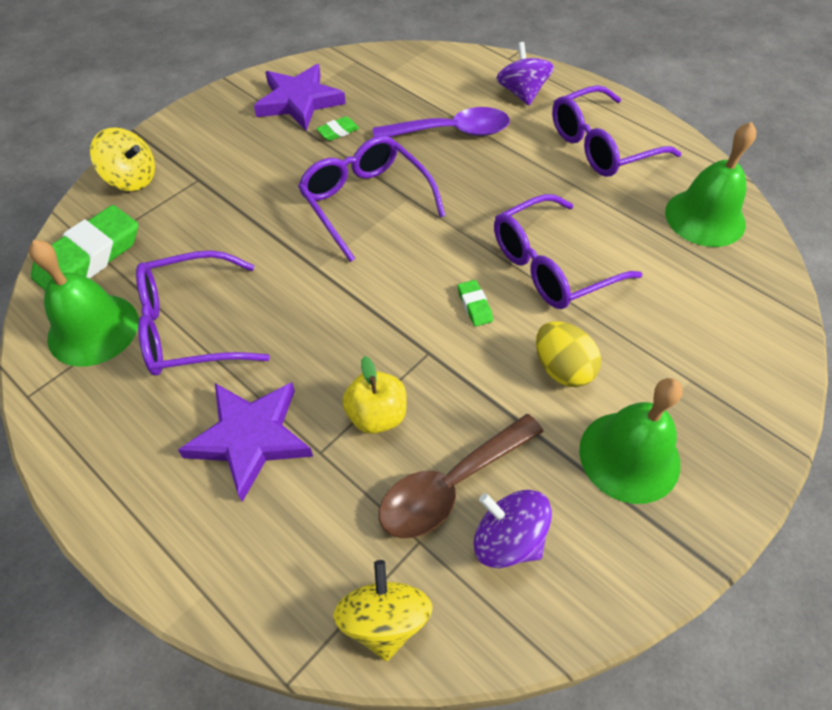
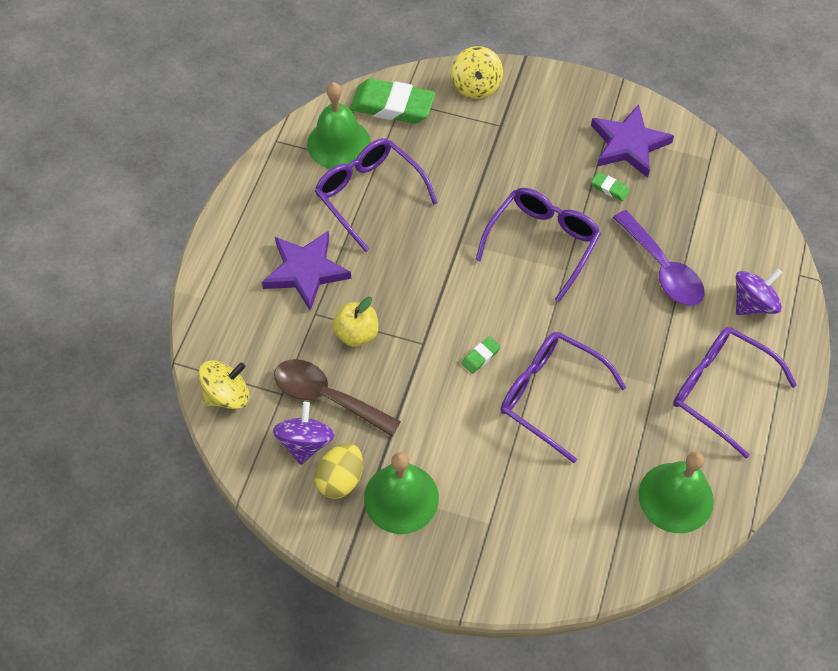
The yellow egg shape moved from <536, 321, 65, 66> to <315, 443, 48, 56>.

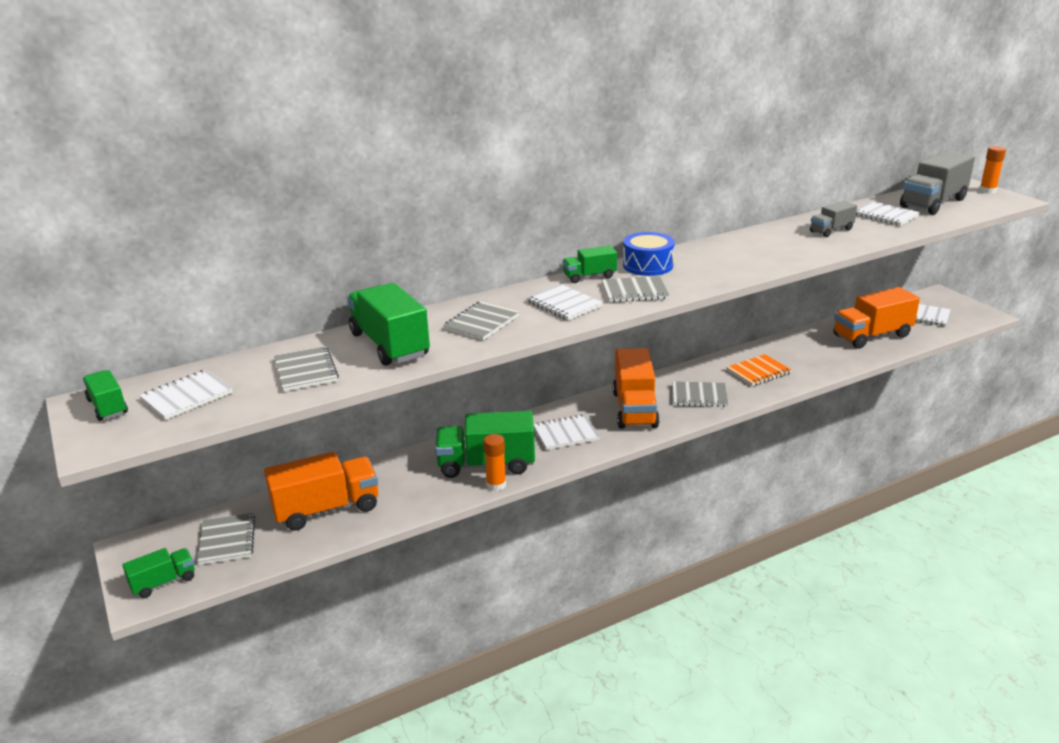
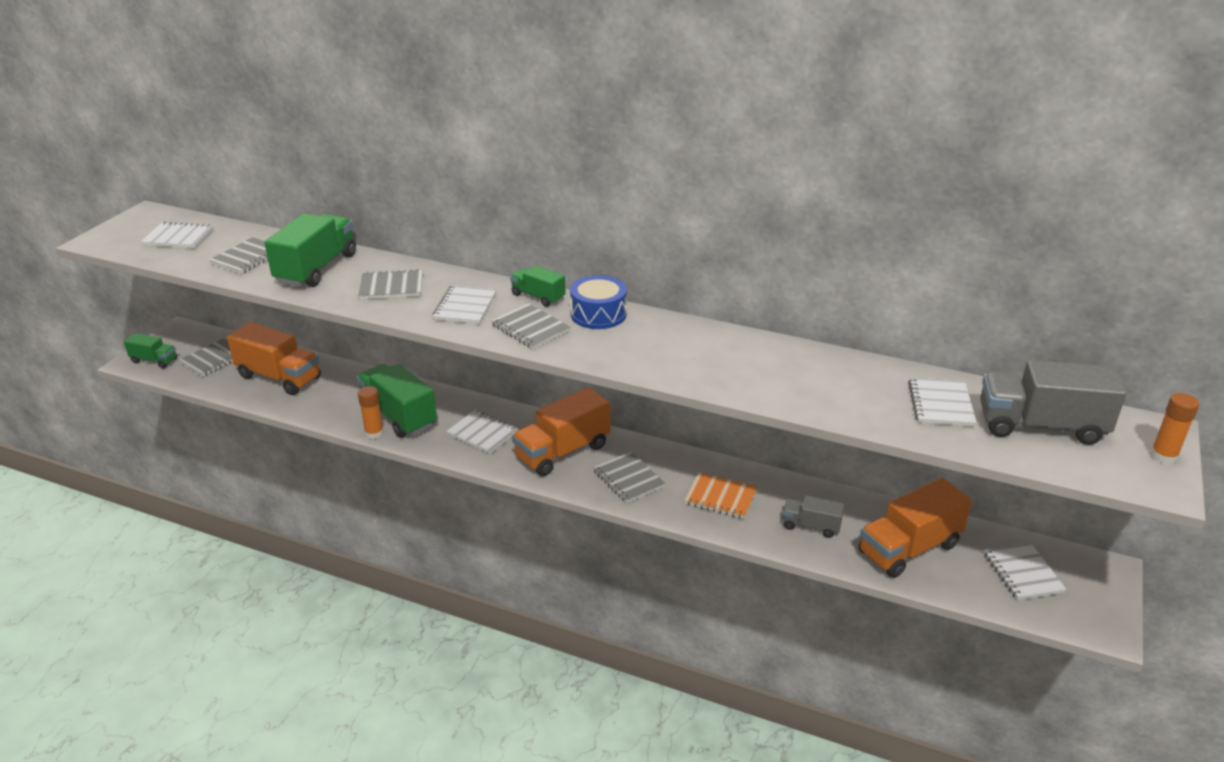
The emerald toy truck at <83, 370, 45, 51> disappeared. The ash-grey toy truck moved from <810, 201, 47, 36> to <783, 496, 61, 42>. The bright orange toy truck at <834, 287, 86, 62> turned 60 degrees counterclockwise.

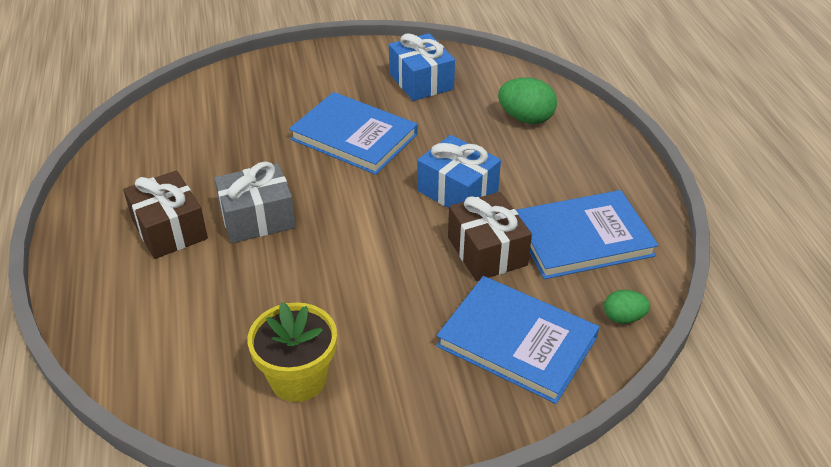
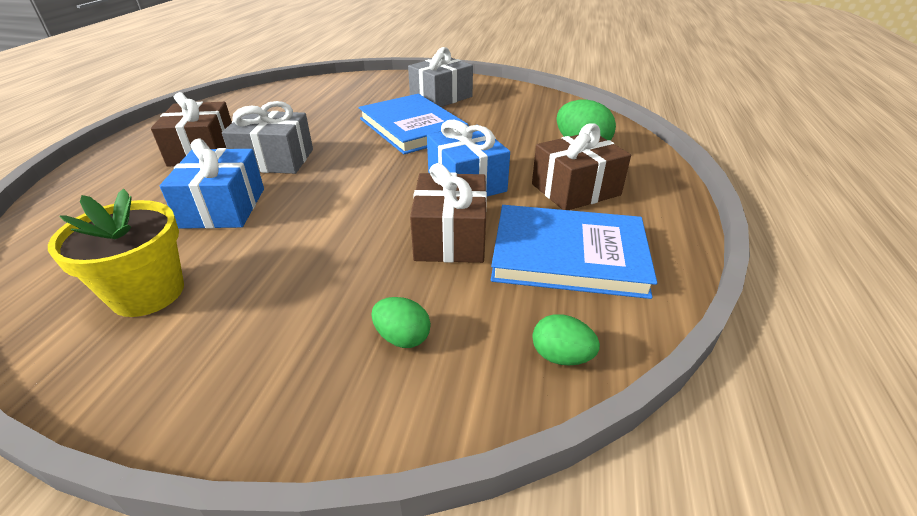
The royal blue present moved from <389, 33, 66, 68> to <160, 138, 104, 91>. The royal blue book at <436, 276, 163, 128> was replaced by the emerald egg shape at <371, 297, 60, 51>. The ash-grey present at <408, 47, 65, 60> appeared. The dark brown present at <532, 123, 99, 87> appeared.

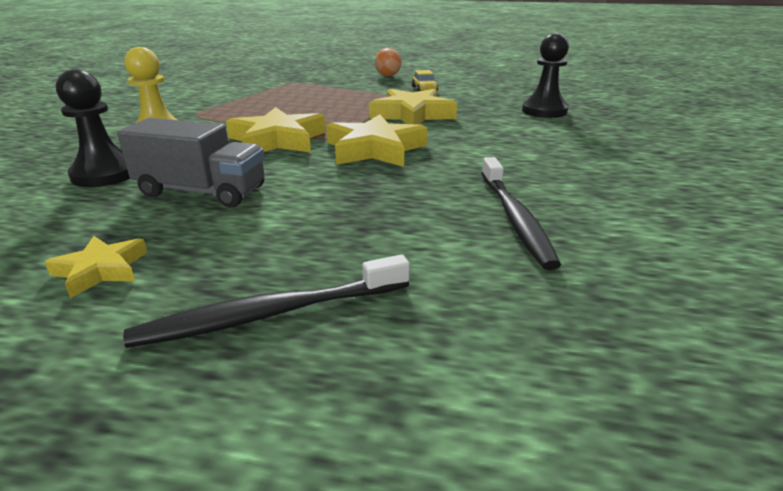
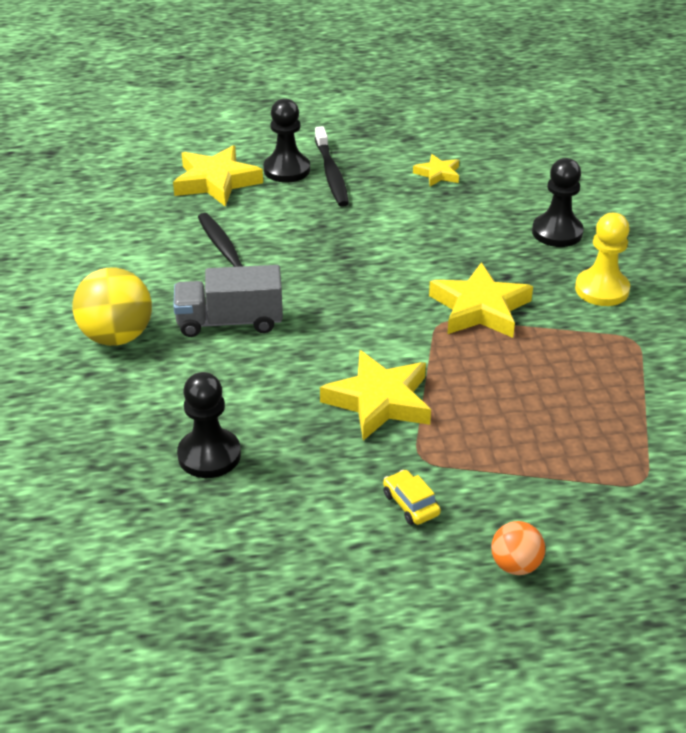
The ash-grey toy truck moved from <117, 118, 148, 89> to <173, 265, 110, 72>. The jet-black toothbrush at <123, 254, 287, 94> turned 120 degrees clockwise. The yellow star moved from <327, 114, 101, 53> to <173, 145, 90, 62>. The yellow ball at <72, 267, 80, 79> appeared. The jet-black chess pawn at <264, 98, 46, 84> appeared.

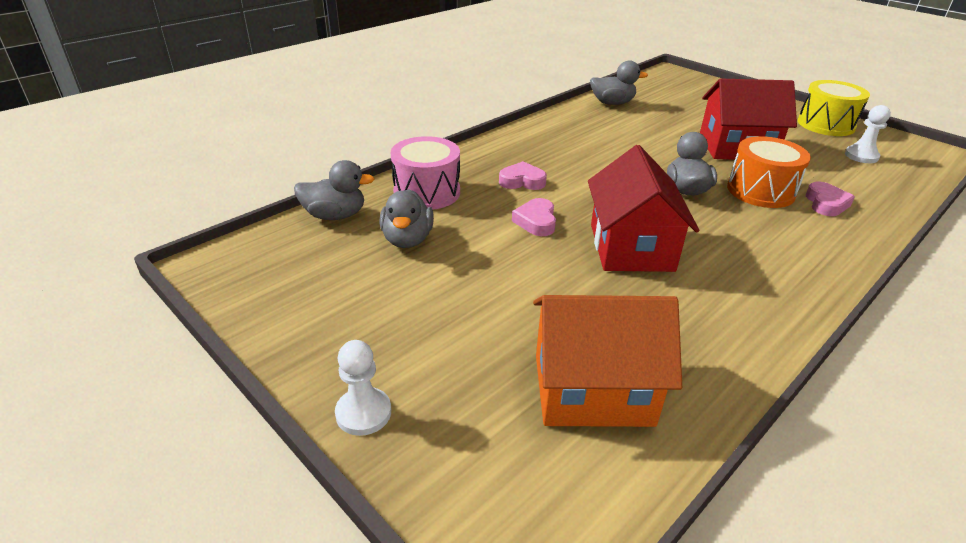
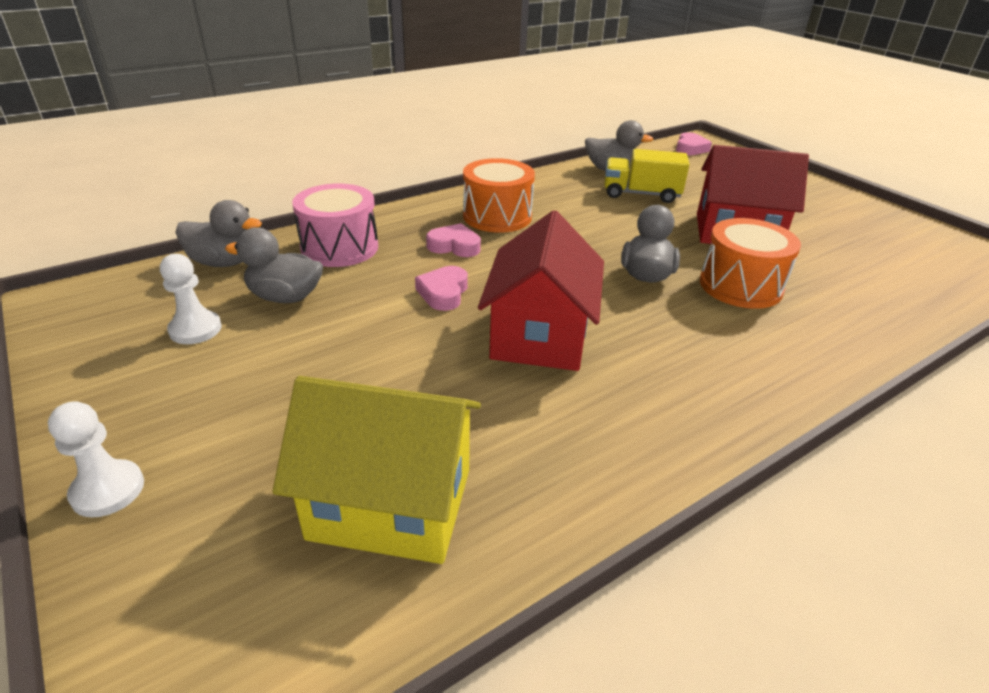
The ash-grey rubber duck at <379, 189, 55, 59> turned 90 degrees clockwise. The bright orange cottage at <533, 295, 149, 132> became the yellow cottage at <273, 376, 208, 188>. The yellow toy drum at <798, 80, 72, 56> disappeared. The pink love heart moved from <806, 182, 49, 34> to <676, 132, 36, 23>. The snow-white chess pawn moved from <845, 105, 46, 58> to <160, 254, 62, 90>. The bright orange toy drum at <463, 158, 72, 75> appeared. The yellow toy truck at <604, 149, 85, 54> appeared.

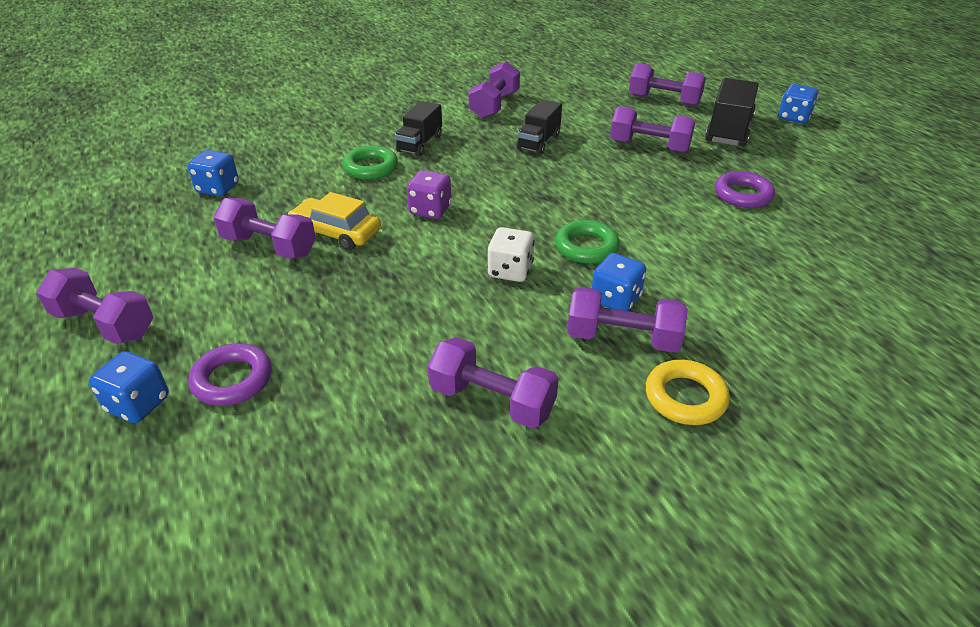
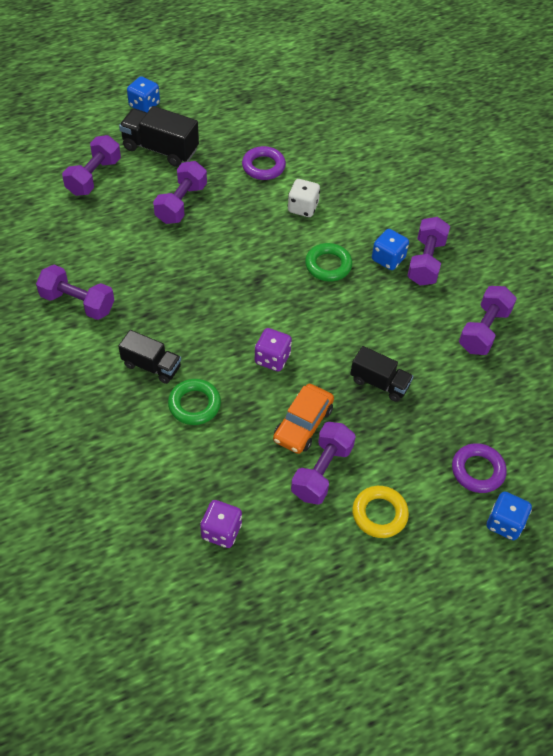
The royal purple dumbbell at <36, 268, 117, 76> disappeared. The royal blue die at <188, 150, 51, 46> became the royal purple die at <200, 500, 42, 48>. The yellow automobile at <288, 192, 93, 58> became the bright orange automobile at <273, 384, 61, 70>. The snow-white die moved from <487, 227, 48, 55> to <288, 179, 32, 38>. The jet-black toy truck moved from <517, 99, 45, 55> to <350, 346, 63, 56>. The yellow hoop moved from <646, 360, 84, 65> to <352, 486, 57, 52>.

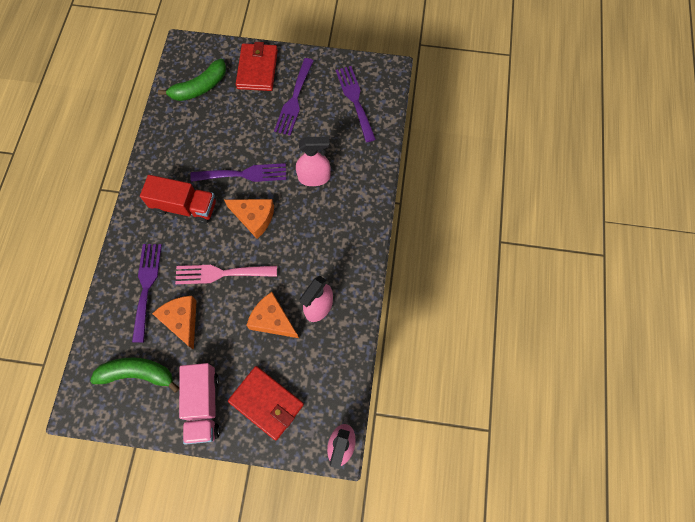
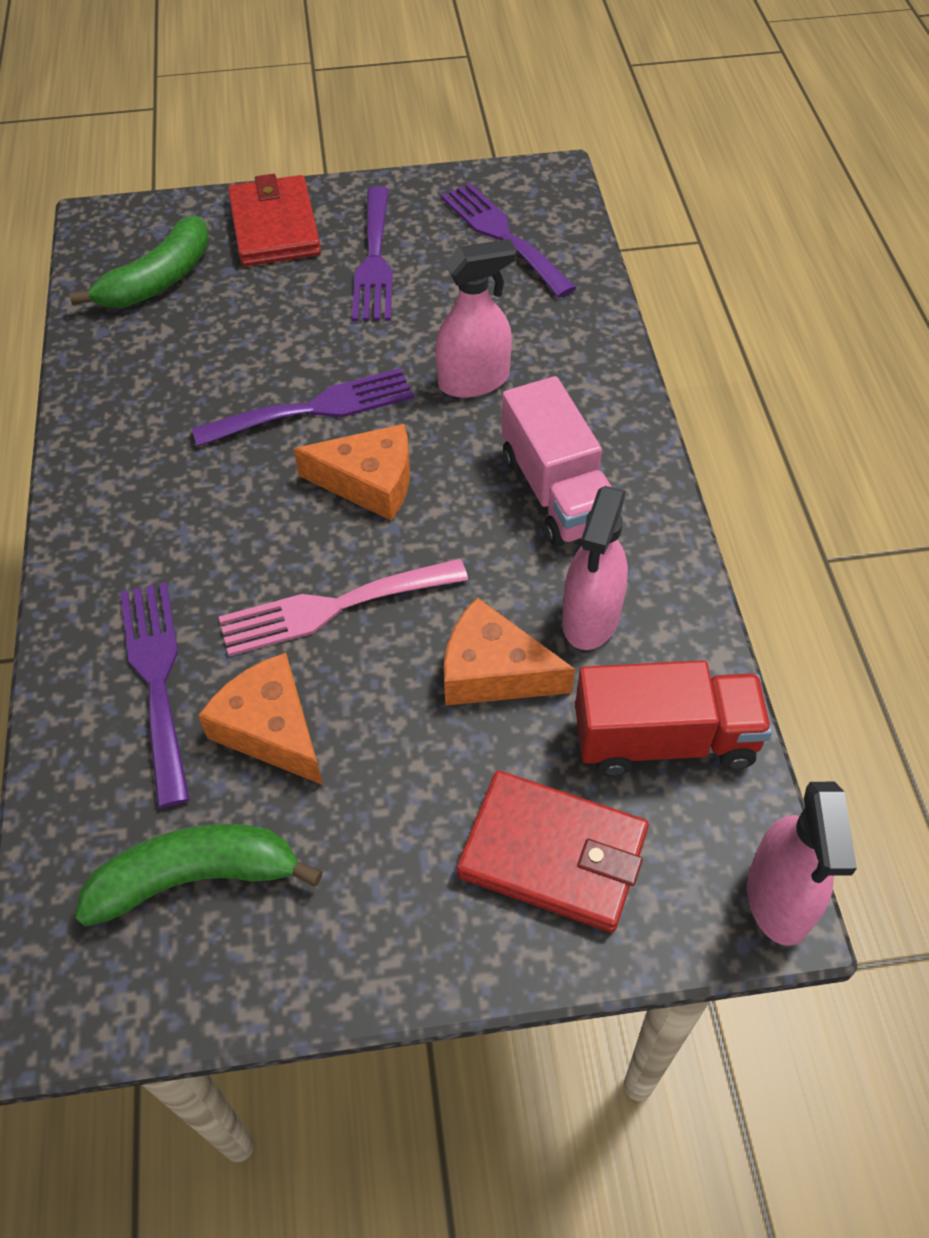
The red toy truck moved from <140, 175, 76, 49> to <575, 660, 197, 116>. The pink toy truck moved from <179, 363, 41, 81> to <502, 376, 110, 171>.

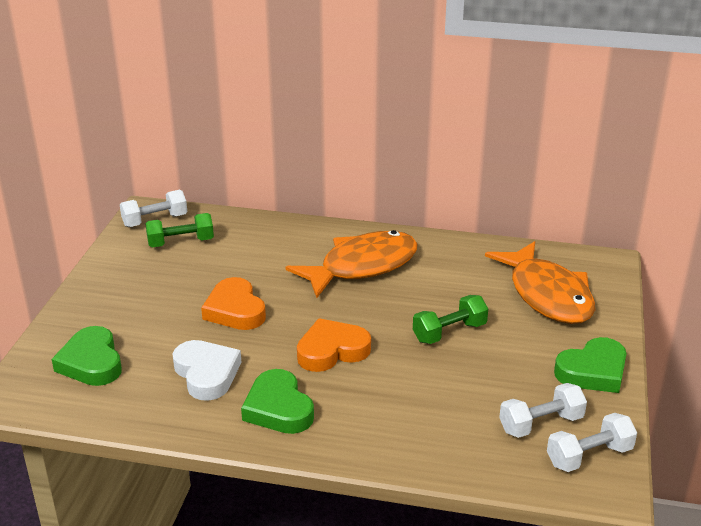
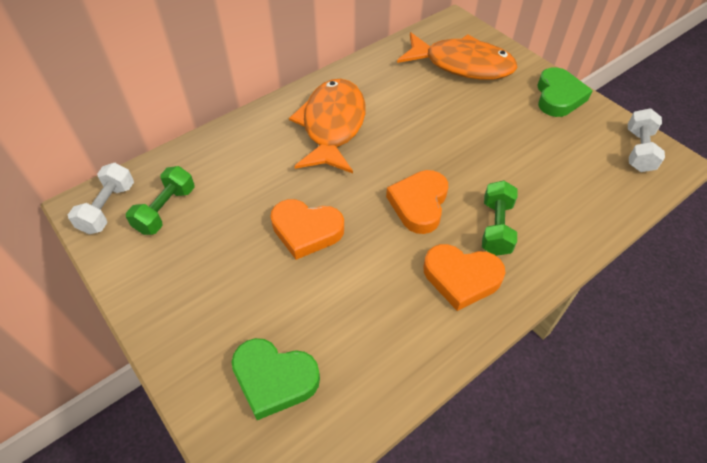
The snow-white love heart at <172, 340, 70, 61> disappeared. The emerald love heart at <241, 369, 73, 65> became the bright orange love heart at <423, 244, 83, 67>. The emerald dumbbell moved from <413, 295, 75, 49> to <482, 180, 36, 76>. The snow-white dumbbell at <499, 383, 88, 55> disappeared.

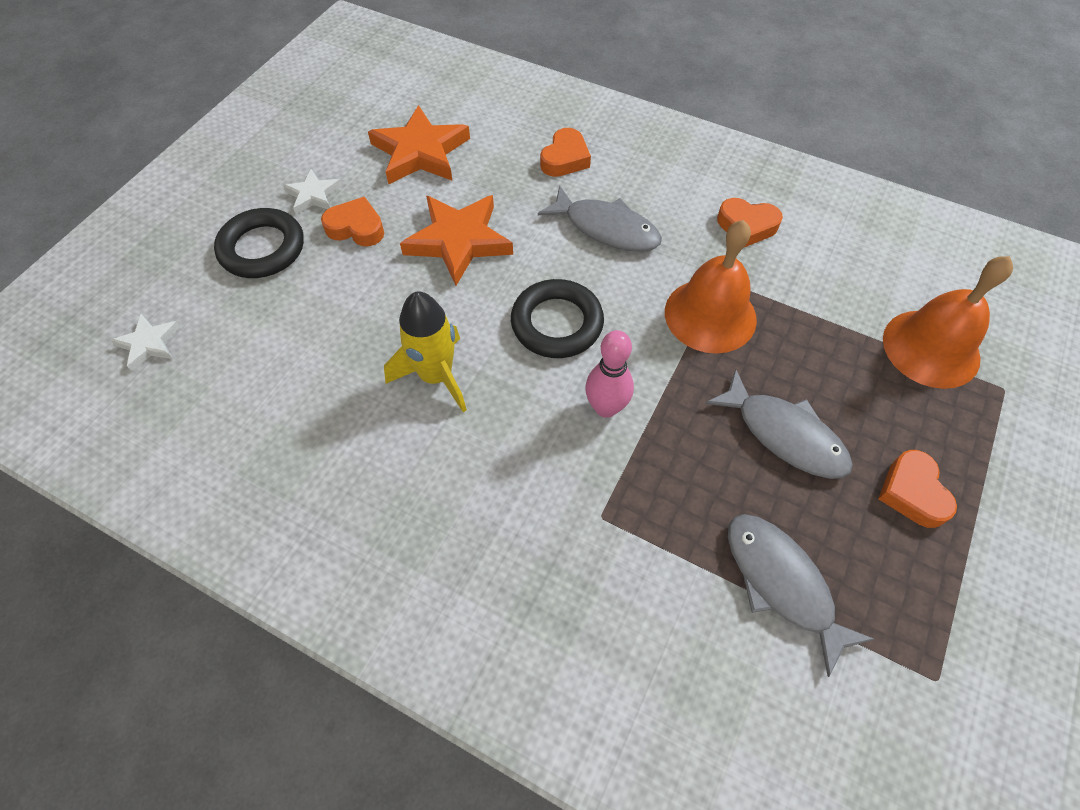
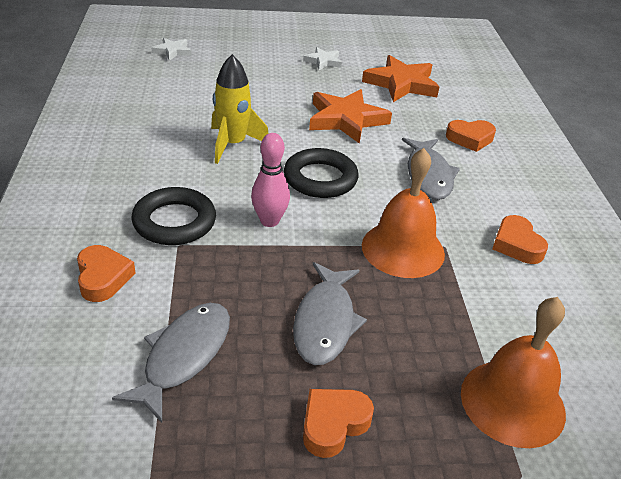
The jet-black hoop moved from <214, 208, 90, 70> to <131, 187, 85, 58>. The bright orange love heart moved from <321, 197, 63, 49> to <77, 245, 59, 57>.

